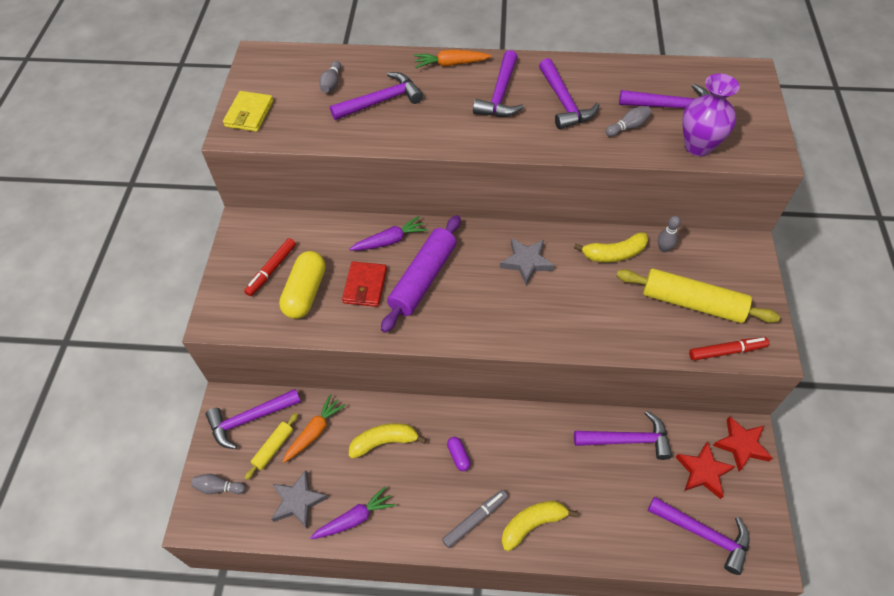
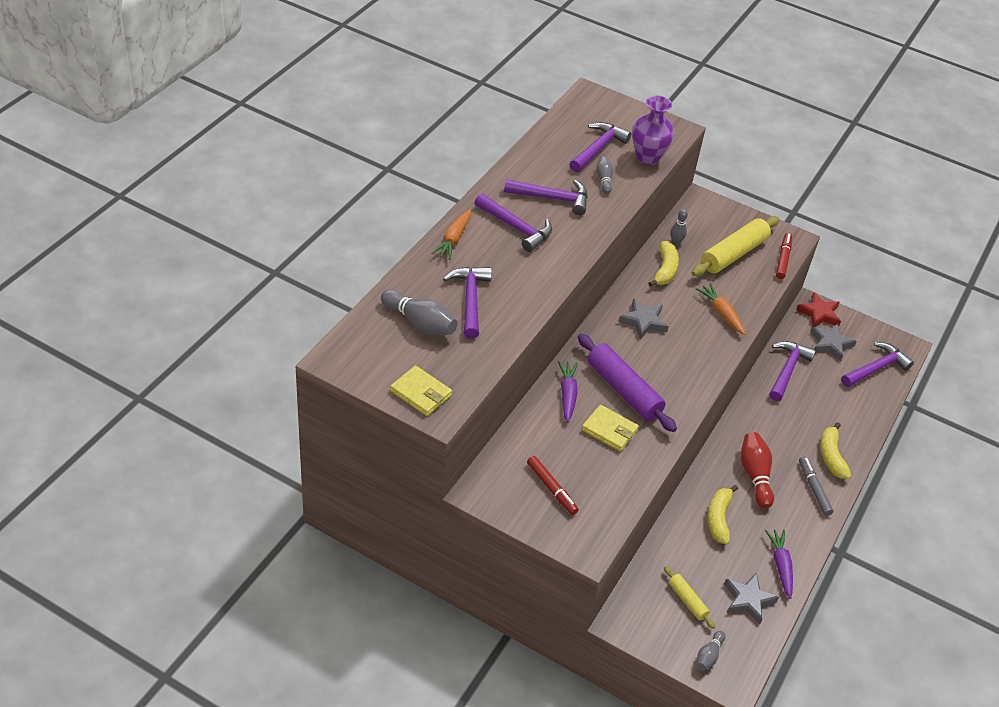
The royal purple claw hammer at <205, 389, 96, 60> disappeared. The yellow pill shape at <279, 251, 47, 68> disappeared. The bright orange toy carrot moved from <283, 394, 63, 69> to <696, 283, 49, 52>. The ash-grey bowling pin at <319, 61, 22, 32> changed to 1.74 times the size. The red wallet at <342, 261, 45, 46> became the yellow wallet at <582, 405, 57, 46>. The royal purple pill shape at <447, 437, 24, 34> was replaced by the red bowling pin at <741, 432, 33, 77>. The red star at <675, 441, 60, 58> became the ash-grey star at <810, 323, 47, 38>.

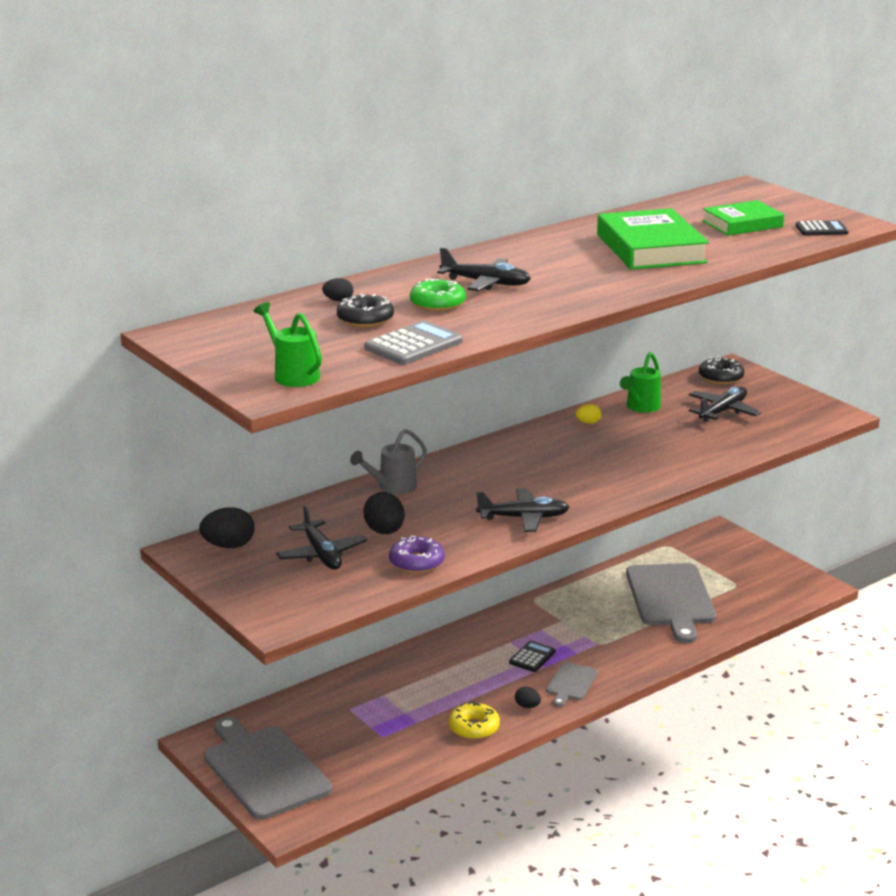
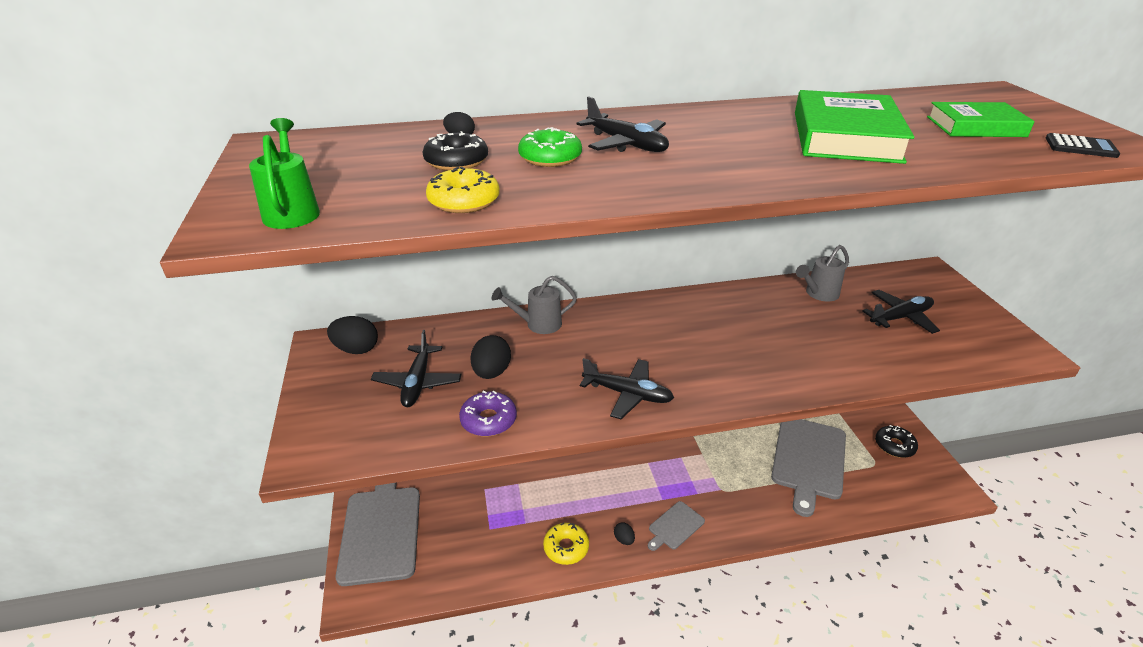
The ash-grey pocket calculator at <364, 321, 99, 44> was replaced by the yellow glazed donut at <426, 167, 74, 46>. The jet-black pocket calculator at <509, 641, 46, 31> disappeared. The yellow egg shape at <576, 404, 26, 20> disappeared. The emerald watering can at <620, 352, 41, 61> became the ash-grey watering can at <796, 245, 53, 57>. The jet-black glazed donut moved from <699, 356, 45, 28> to <875, 425, 43, 33>.

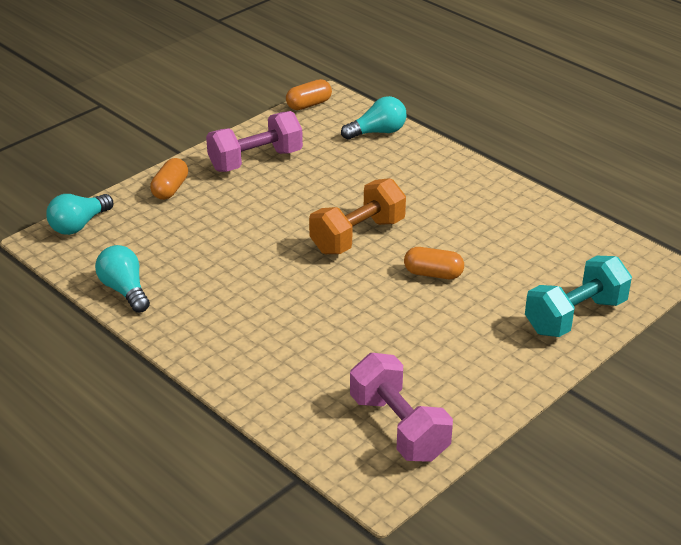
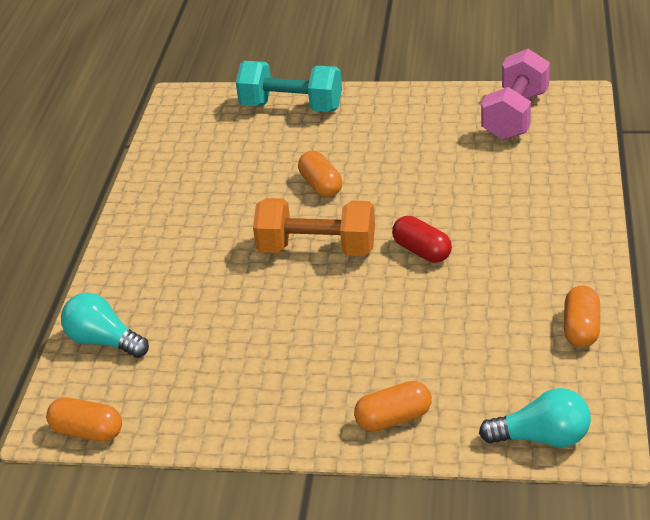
The aqua lightbulb at <95, 245, 55, 68> was replaced by the bright orange pill shape at <564, 286, 36, 61>. The pink dumbbell at <206, 111, 97, 61> disappeared. The red pill shape at <392, 216, 60, 47> appeared.

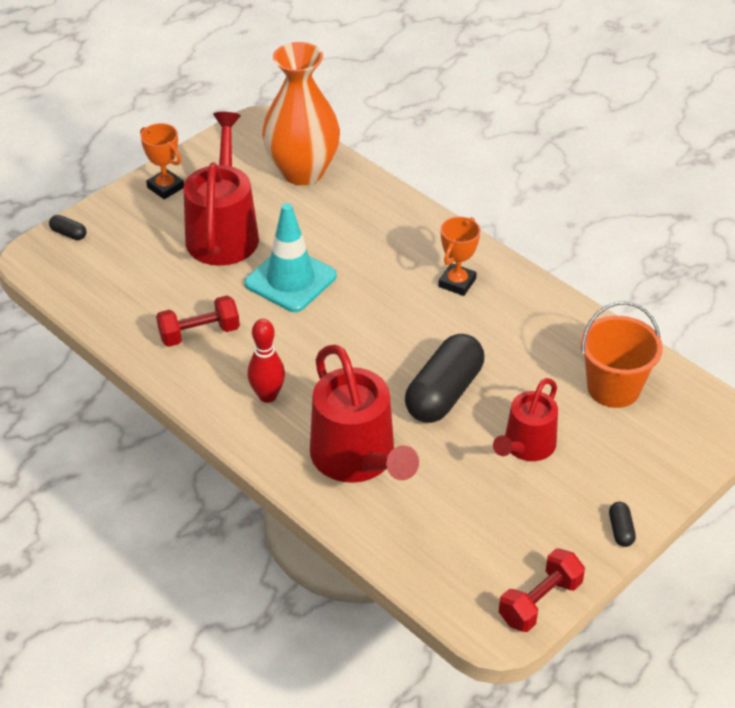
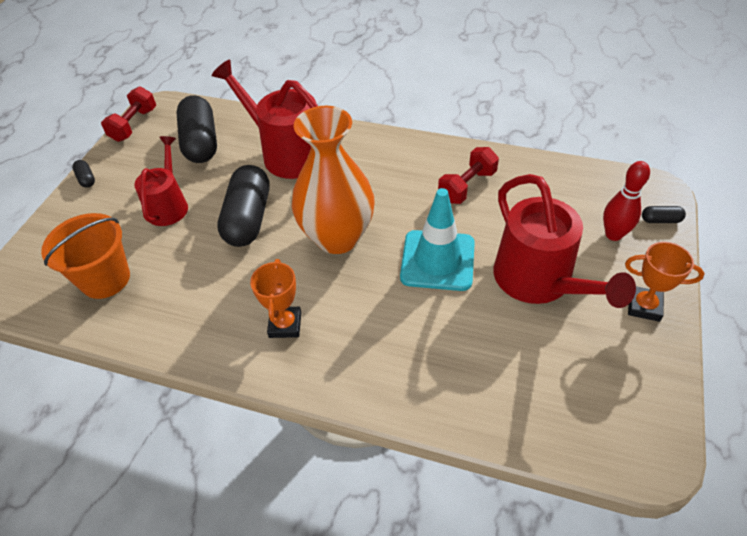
The red bowling pin moved from <247, 319, 38, 84> to <603, 161, 47, 80>. The bright orange tall vase moved from <262, 42, 78, 143> to <292, 106, 82, 148>. The jet-black pill shape at <176, 95, 41, 68> appeared.

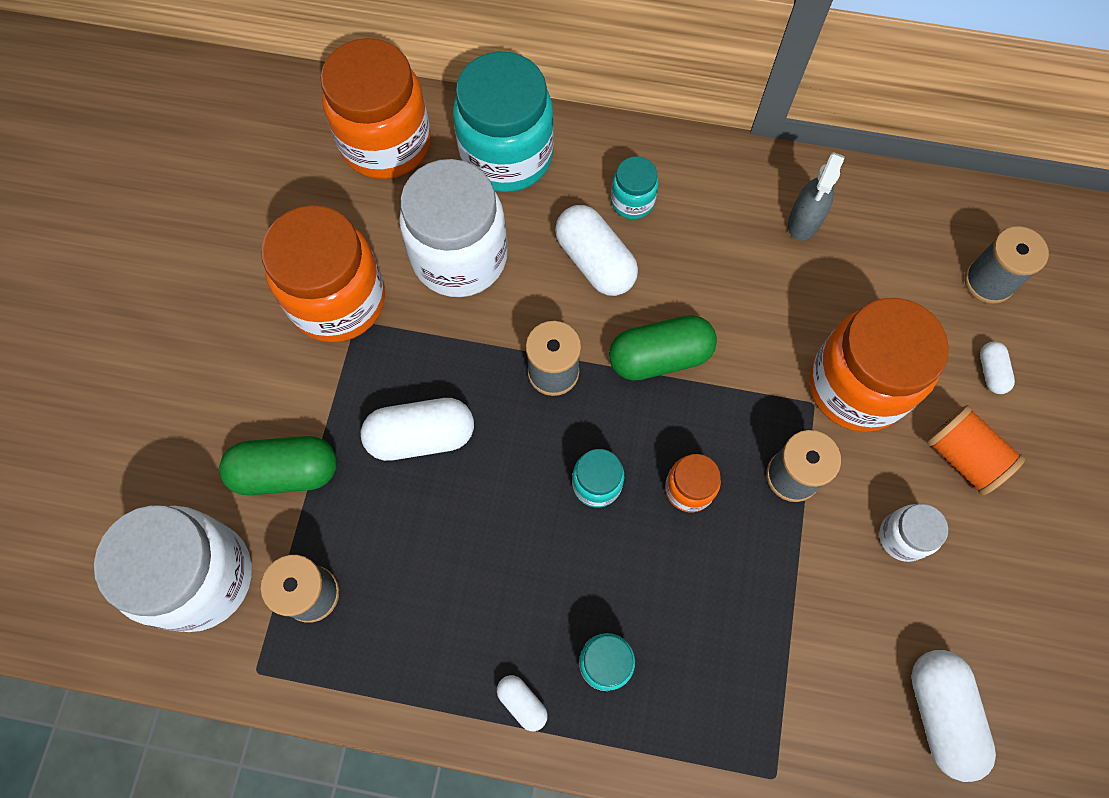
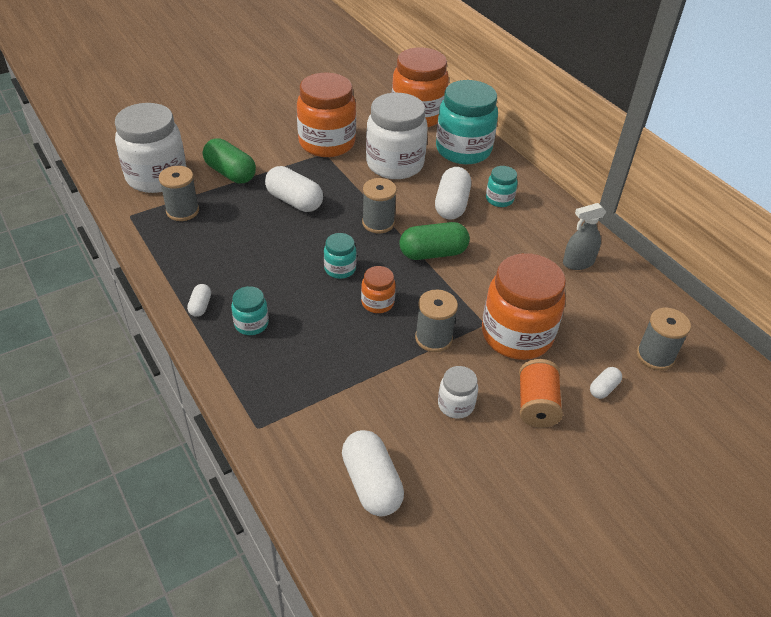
The emerald pill shape at <609, 315, 108, 66> turned 45 degrees counterclockwise. The snow-white pill shape at <911, 650, 85, 132> turned 60 degrees counterclockwise.

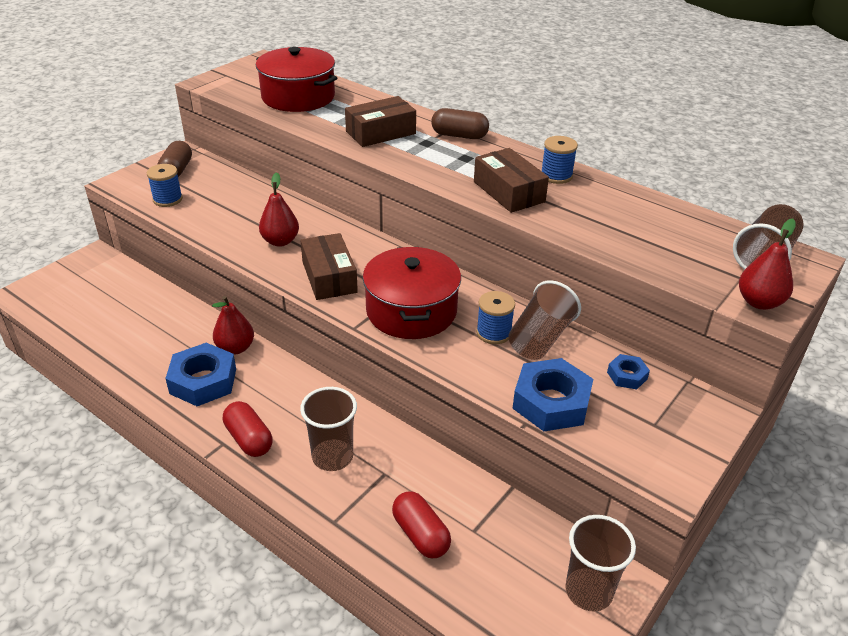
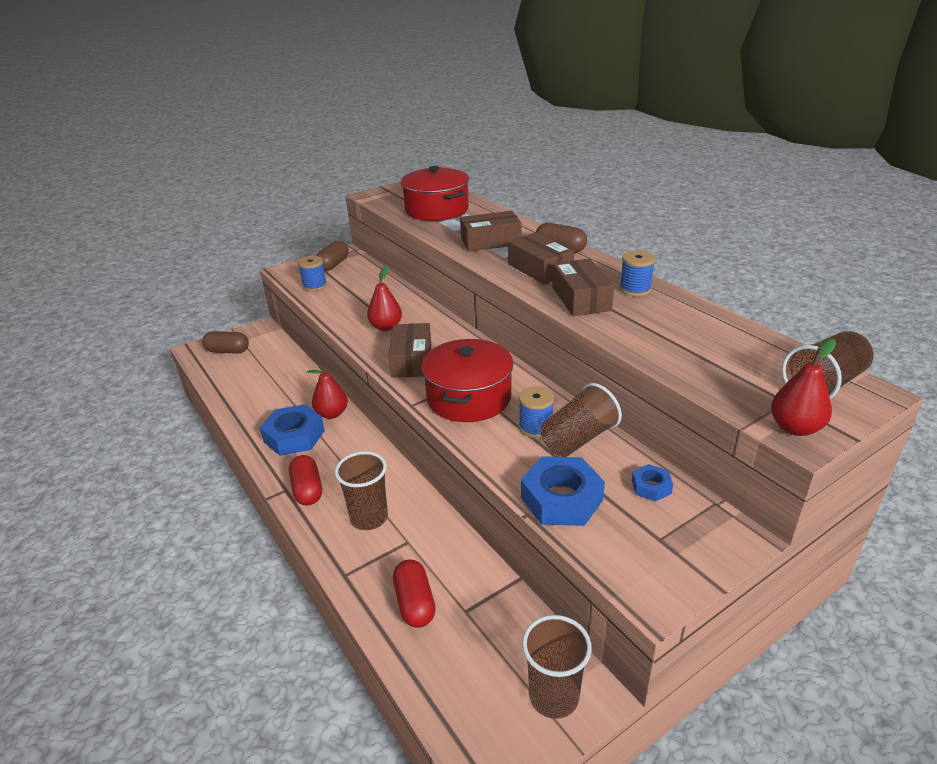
The dark brown pill shape at <202, 331, 47, 23> appeared. The dark brown package at <508, 232, 66, 53> appeared.

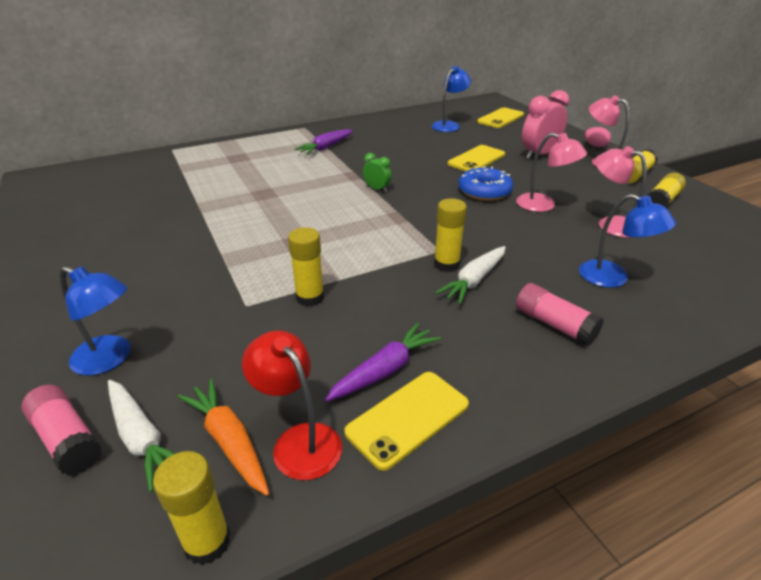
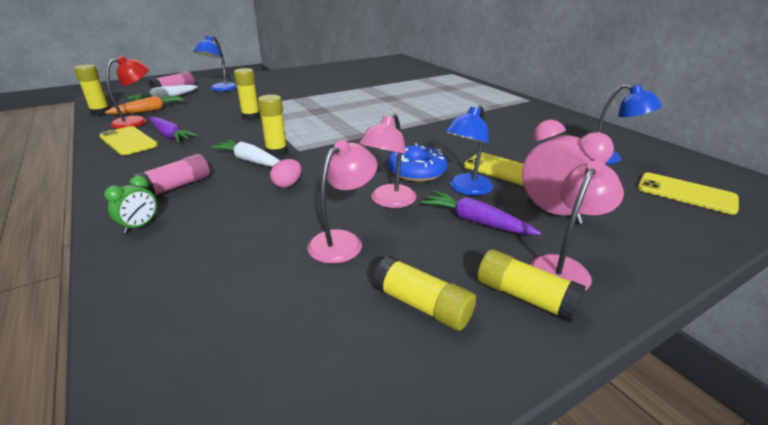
The royal purple toy carrot moved from <294, 129, 59, 26> to <422, 191, 119, 44>. The emerald clock moved from <363, 153, 29, 39> to <104, 176, 53, 57>. The royal blue lamp moved from <579, 194, 97, 94> to <445, 105, 48, 90>. The pink egg shape moved from <585, 127, 26, 20> to <270, 159, 32, 29>.

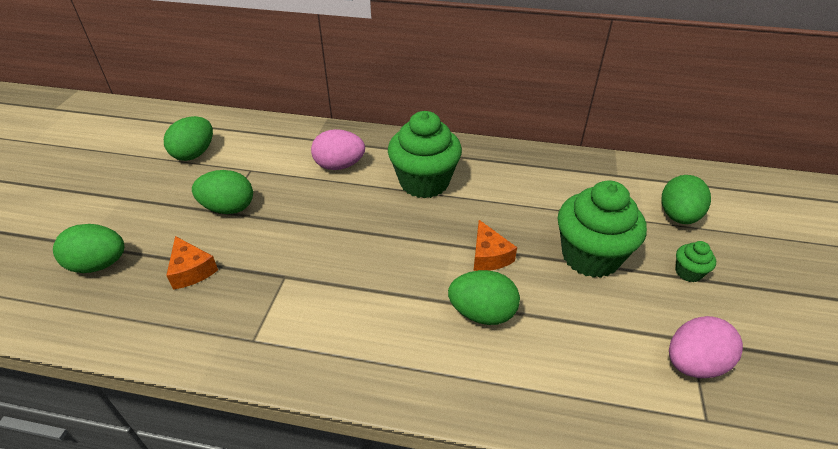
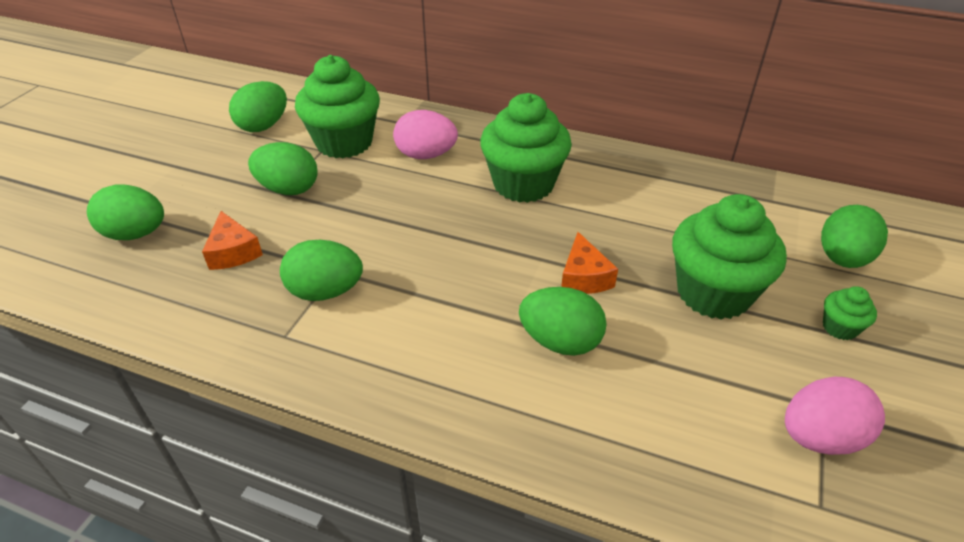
The emerald egg shape at <280, 240, 83, 61> appeared. The emerald fairy cake at <295, 55, 85, 103> appeared.

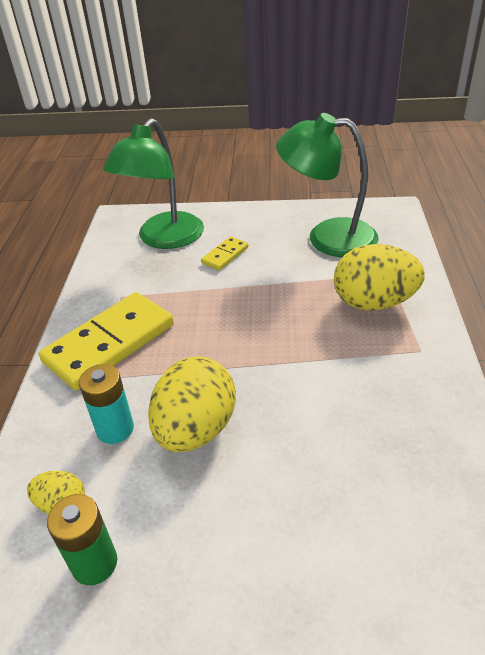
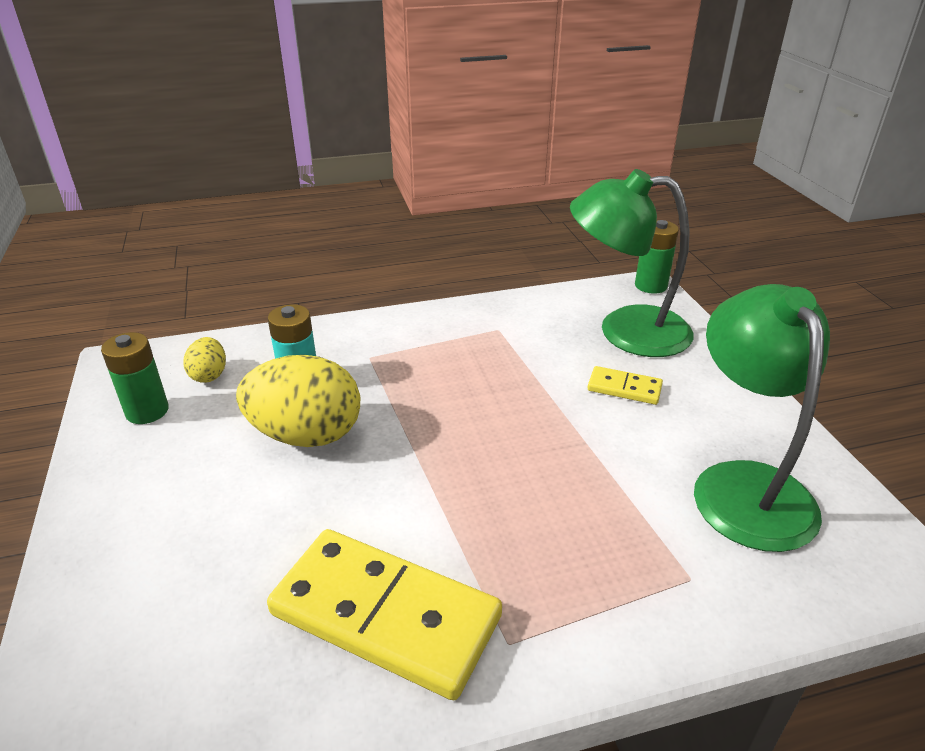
The yellow domino tile moved from <39, 292, 135, 98> to <267, 529, 235, 171>. The yellow egg shape at <334, 244, 91, 66> disappeared. The emerald AA battery at <635, 220, 44, 74> appeared.

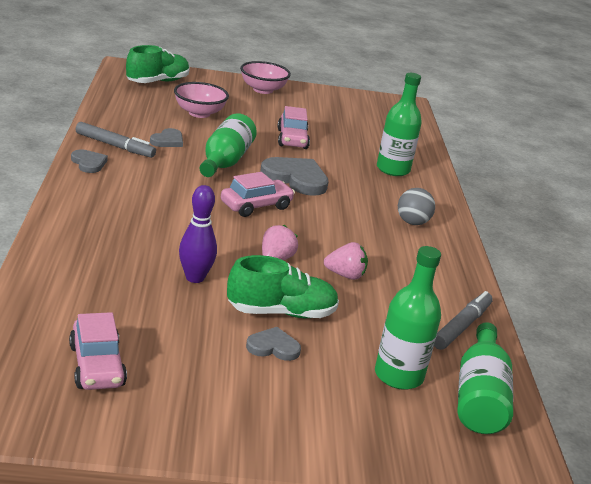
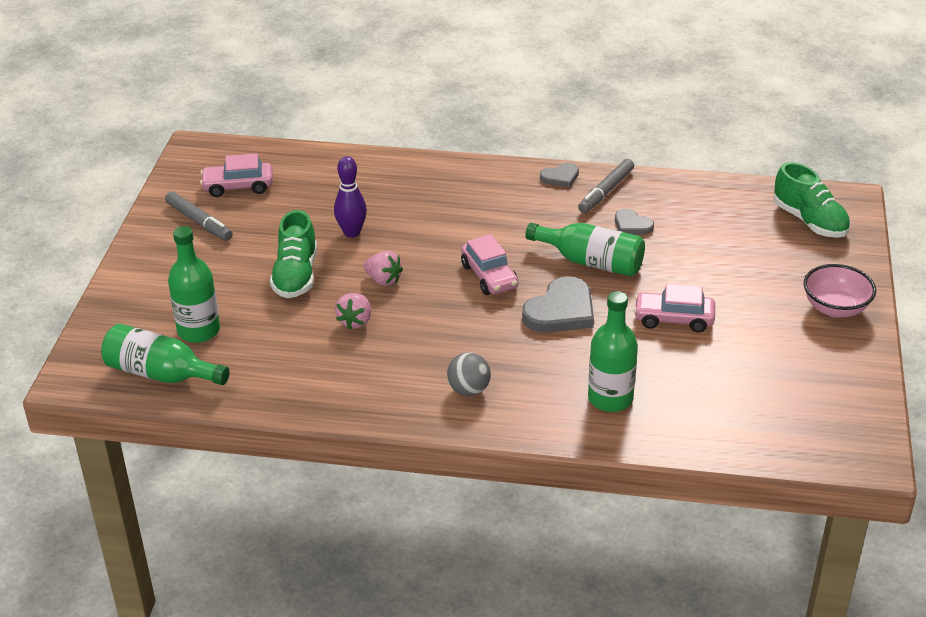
The pink bowl at <174, 82, 55, 36> disappeared. The ash-grey love heart at <246, 327, 55, 34> disappeared. The ash-grey felt pen moved from <434, 291, 59, 59> to <165, 191, 68, 50>.

